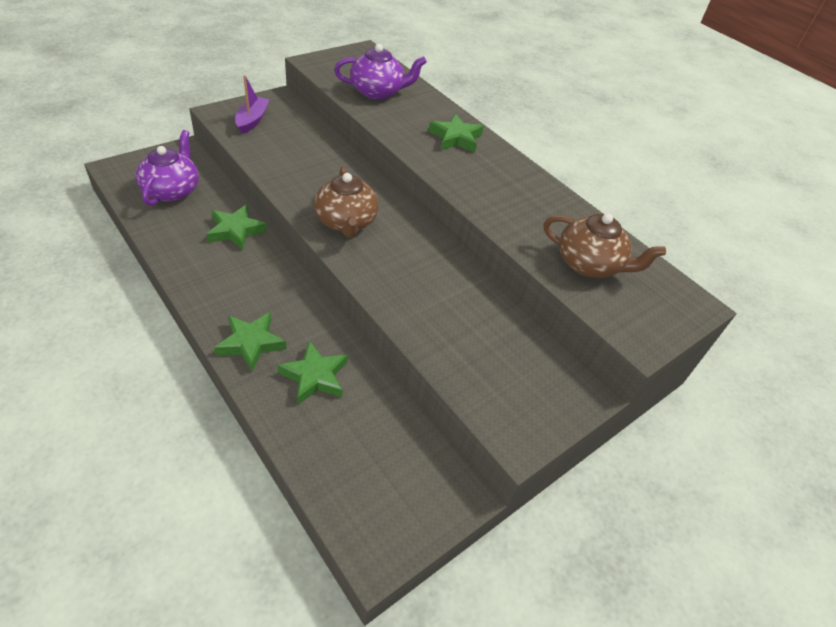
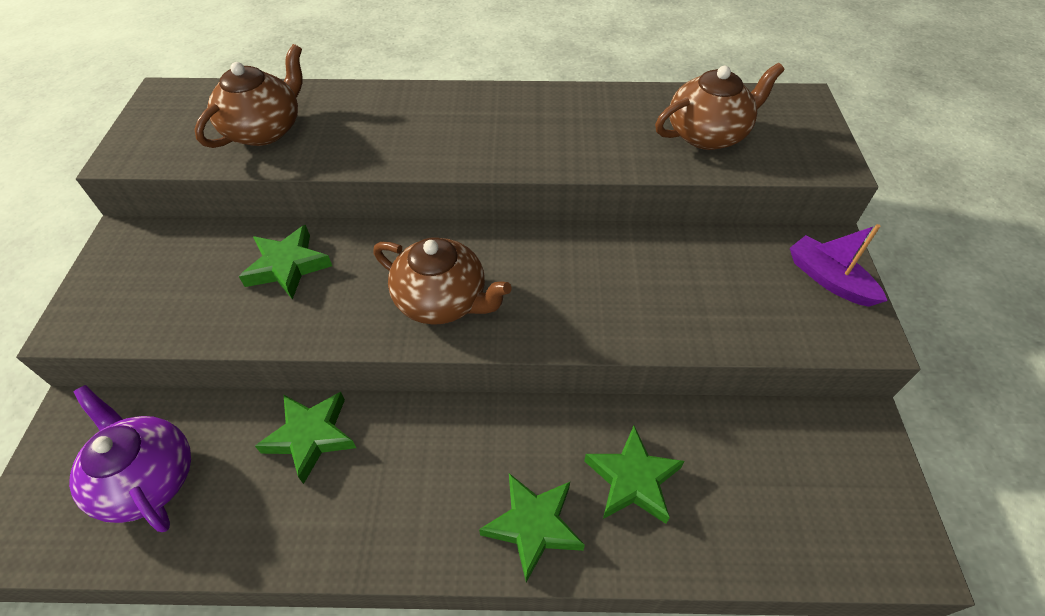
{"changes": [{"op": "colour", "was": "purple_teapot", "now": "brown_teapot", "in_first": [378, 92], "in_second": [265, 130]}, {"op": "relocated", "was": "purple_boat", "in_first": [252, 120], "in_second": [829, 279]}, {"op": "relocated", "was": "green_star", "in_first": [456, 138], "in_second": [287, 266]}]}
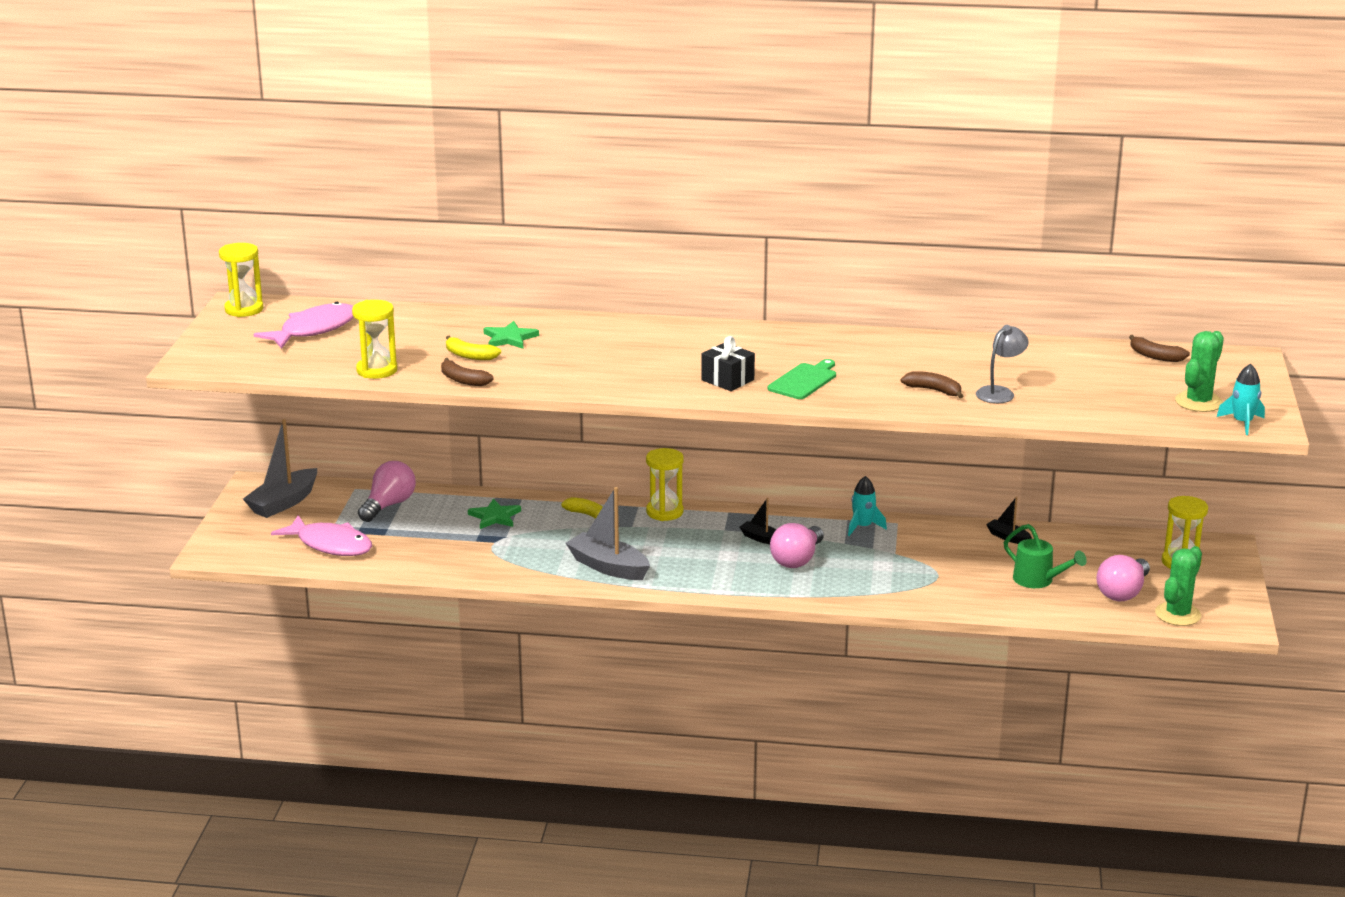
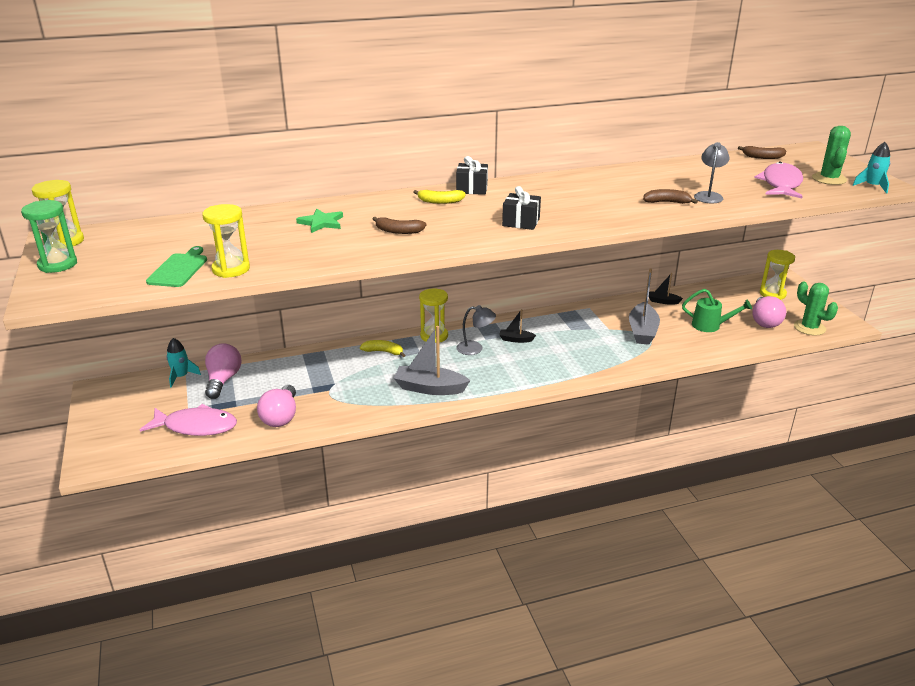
{"changes": [{"op": "relocated", "was": "pink_fish", "in_first": [314, 330], "in_second": [781, 184]}, {"op": "relocated", "was": "yellow_banana", "in_first": [469, 356], "in_second": [440, 201]}, {"op": "relocated", "was": "brown_banana", "in_first": [463, 380], "in_second": [398, 231]}, {"op": "relocated", "was": "green_cutting_board", "in_first": [804, 381], "in_second": [179, 269]}, {"op": "relocated", "was": "grey_boat", "in_first": [283, 503], "in_second": [642, 331]}, {"op": "relocated", "was": "turquoise_rocket", "in_first": [862, 527], "in_second": [181, 377]}, {"op": "missing", "was": "green_star", "in_first": [495, 517]}, {"op": "relocated", "was": "pink_light_bulb", "in_first": [797, 559], "in_second": [281, 417]}, {"op": "spun", "was": "green_cactus", "in_first": [1177, 614], "in_second": [809, 328], "clockwise": -45}, {"op": "appeared", "now": "black_gift", "in_second": [472, 189]}, {"op": "appeared", "now": "green_hourglass", "in_second": [57, 264]}, {"op": "appeared", "now": "grey_lamp", "in_second": [475, 348]}]}
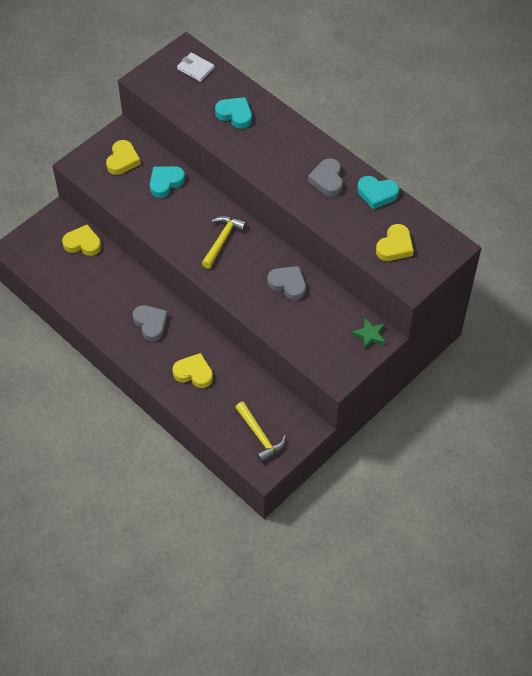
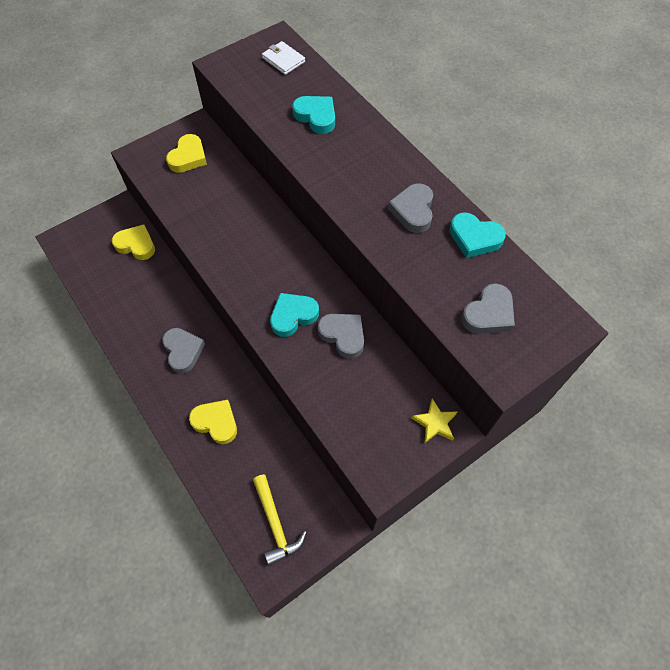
{"changes": [{"op": "relocated", "was": "turquoise_heart", "in_first": [165, 182], "in_second": [293, 316]}, {"op": "missing", "was": "yellow_hammer", "in_first": [222, 240]}, {"op": "colour", "was": "yellow_heart", "now": "grey_heart", "in_first": [395, 246], "in_second": [488, 314]}, {"op": "colour", "was": "green_star", "now": "yellow_star", "in_first": [370, 335], "in_second": [435, 423]}]}
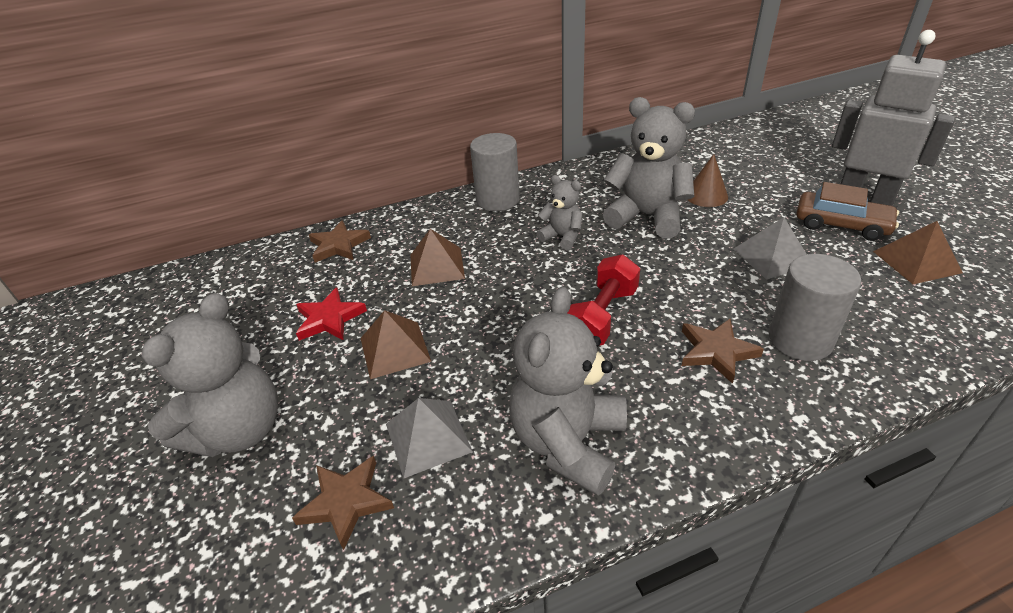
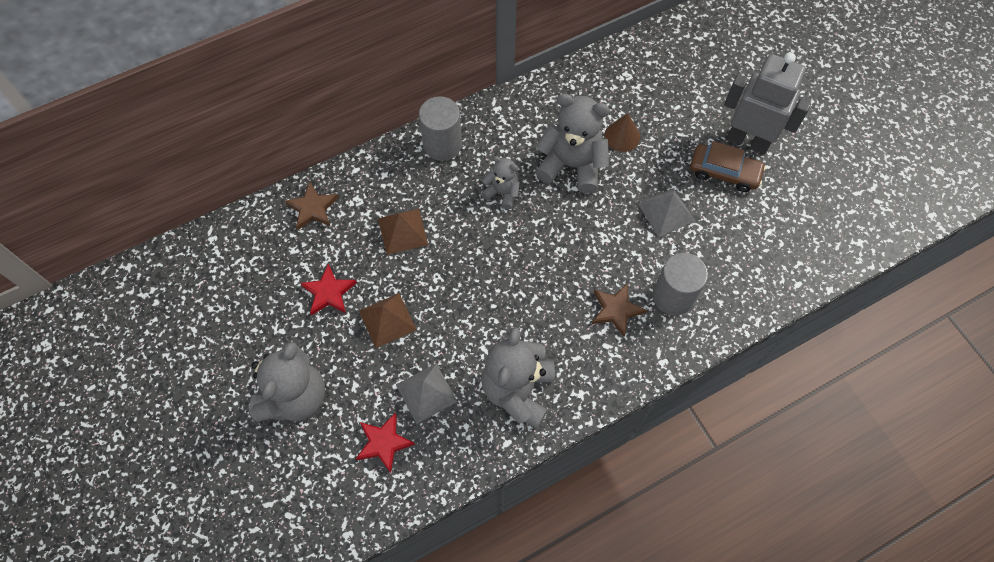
{"changes": [{"op": "missing", "was": "brown_pyramid", "in_first": [916, 262]}, {"op": "missing", "was": "red_dumbbell", "in_first": [602, 316]}, {"op": "colour", "was": "brown_star", "now": "red_star", "in_first": [346, 502], "in_second": [384, 443]}]}
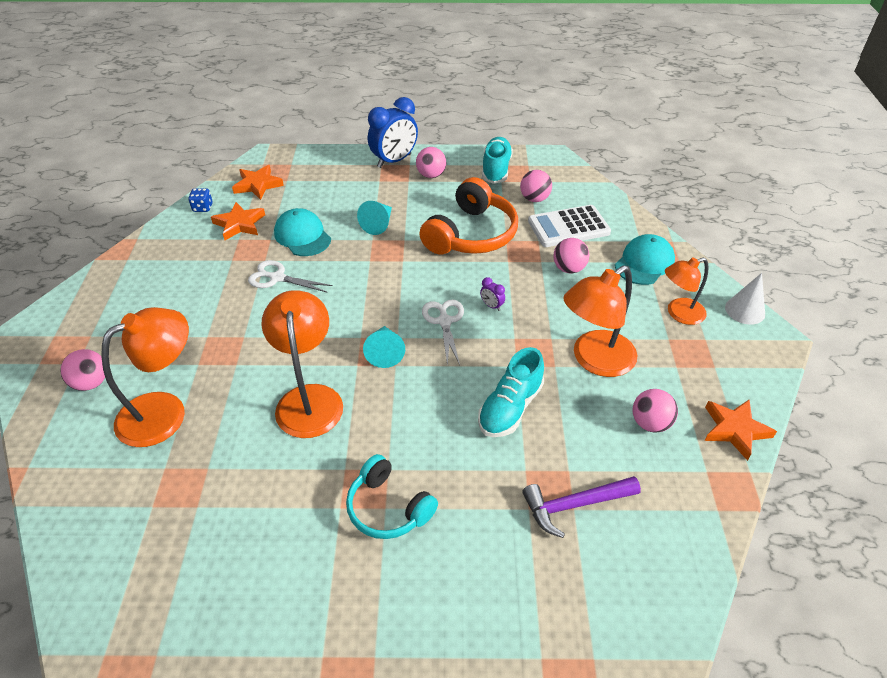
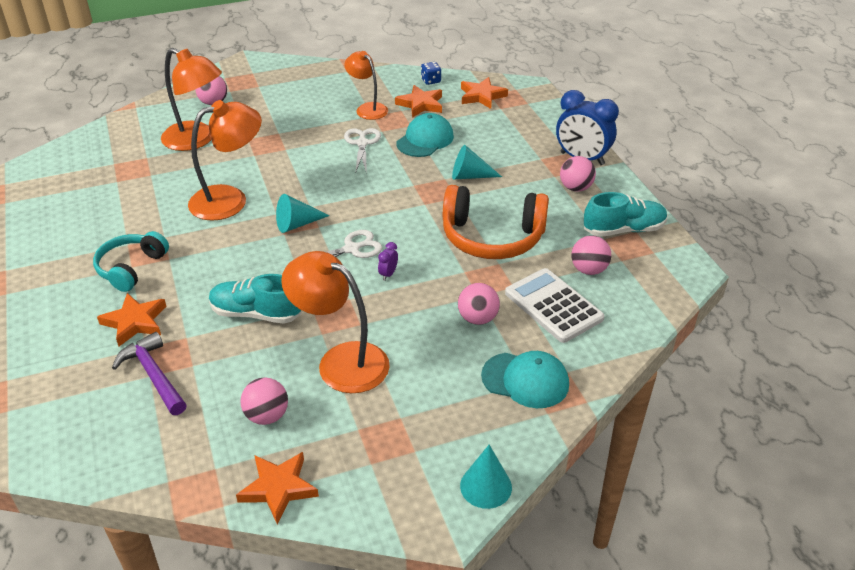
{"changes": [{"op": "relocated", "was": "orange_lamp", "in_first": [679, 314], "in_second": [367, 108]}, {"op": "colour", "was": "white_cone", "now": "turquoise_cone", "in_first": [745, 310], "in_second": [486, 486]}, {"op": "appeared", "now": "orange_star", "in_second": [135, 322]}]}
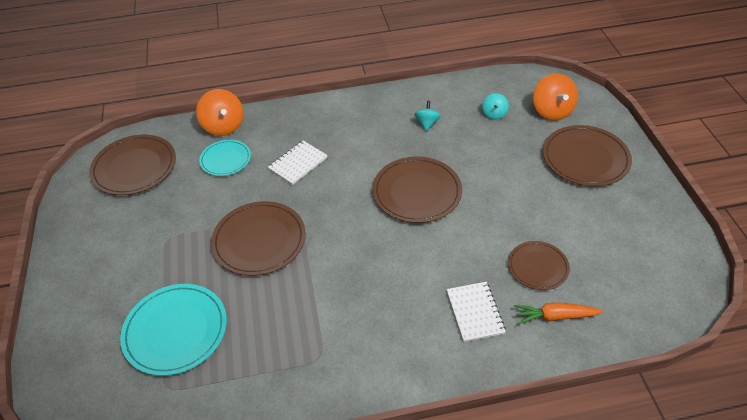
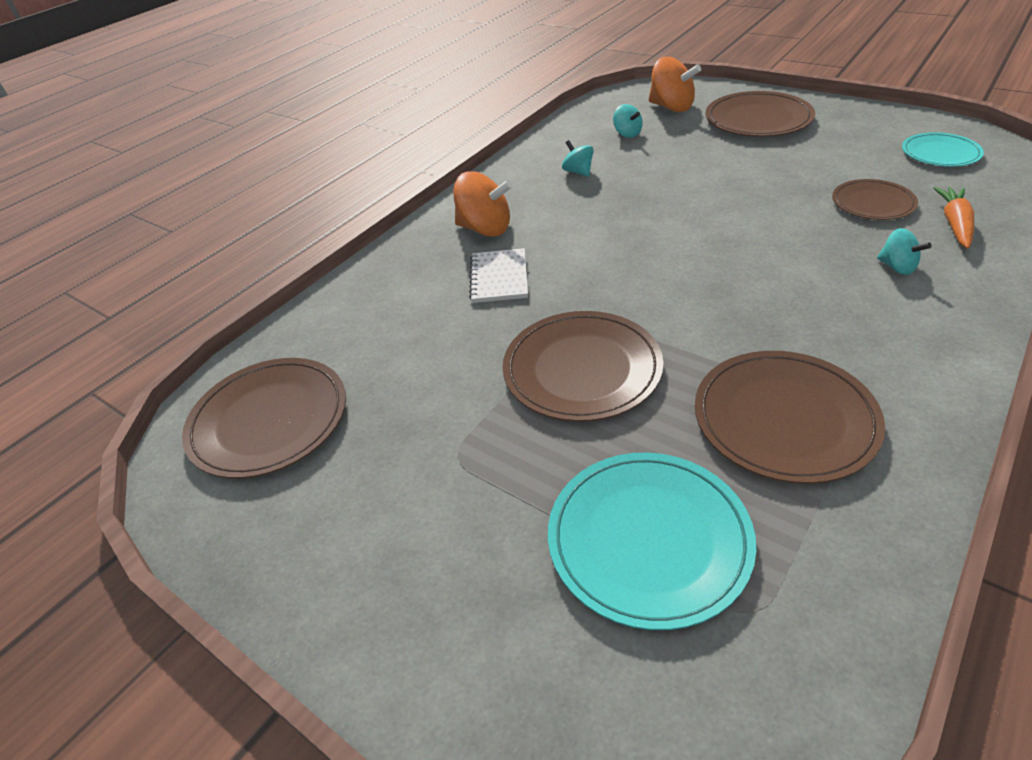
{"changes": [{"op": "relocated", "was": "orange_spinning_top", "in_first": [223, 126], "in_second": [485, 229]}, {"op": "relocated", "was": "turquoise_plate", "in_first": [225, 159], "in_second": [940, 153]}, {"op": "relocated", "was": "brown_plate", "in_first": [417, 192], "in_second": [784, 419]}, {"op": "exchanged", "was": "white_notebook", "now": "turquoise_spinning_top", "in_first": [475, 312], "in_second": [897, 267]}, {"op": "spun", "was": "orange_carrot", "in_first": [555, 316], "in_second": [954, 224], "clockwise": 150}]}
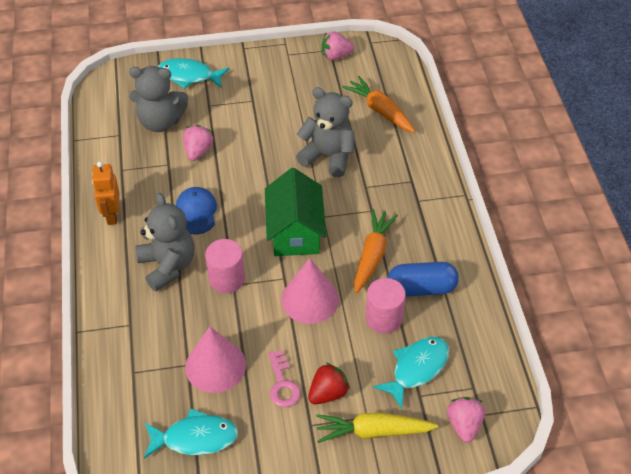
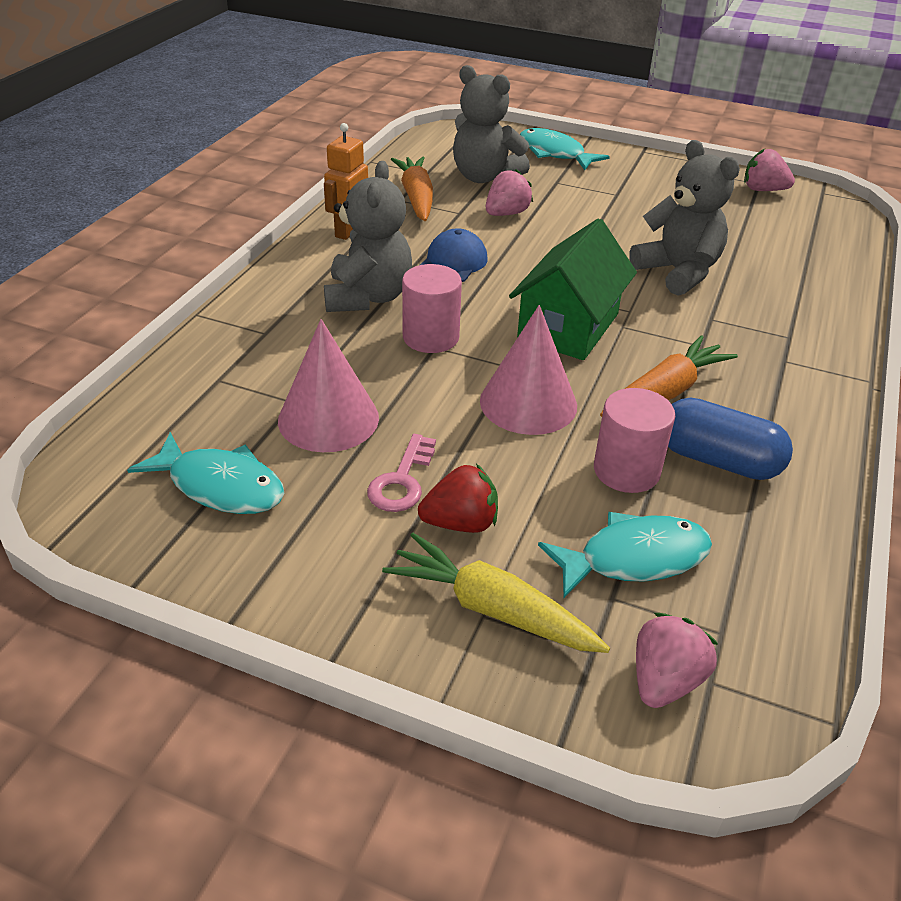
{"changes": [{"op": "relocated", "was": "orange_carrot", "in_first": [380, 110], "in_second": [416, 198]}]}
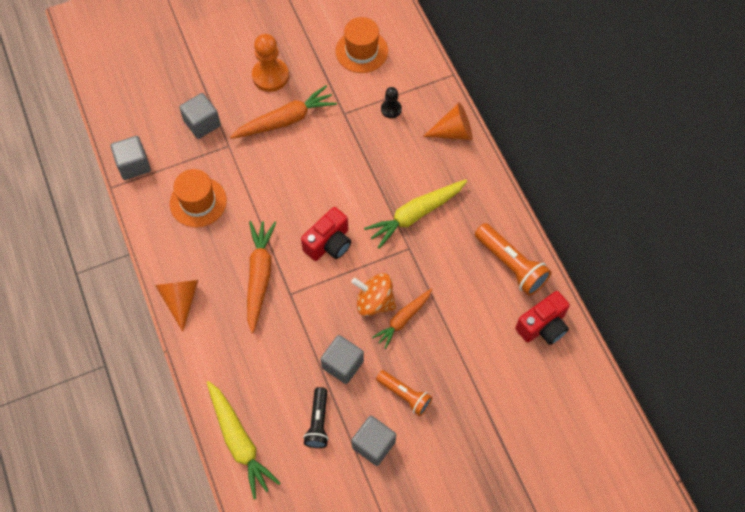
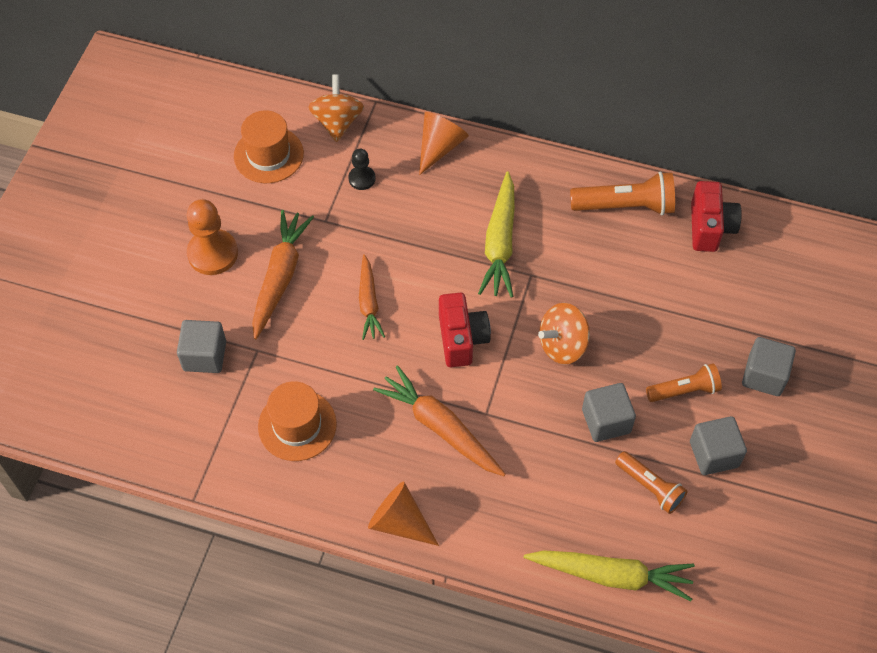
{"changes": [{"op": "relocated", "was": "grey_cube", "in_first": [134, 165], "in_second": [764, 376]}, {"op": "relocated", "was": "orange_carrot", "in_first": [403, 319], "in_second": [369, 302]}, {"op": "colour", "was": "black_flashlight", "now": "orange_flashlight", "in_first": [318, 422], "in_second": [650, 487]}, {"op": "appeared", "now": "orange_spinning_top", "in_second": [337, 122]}]}
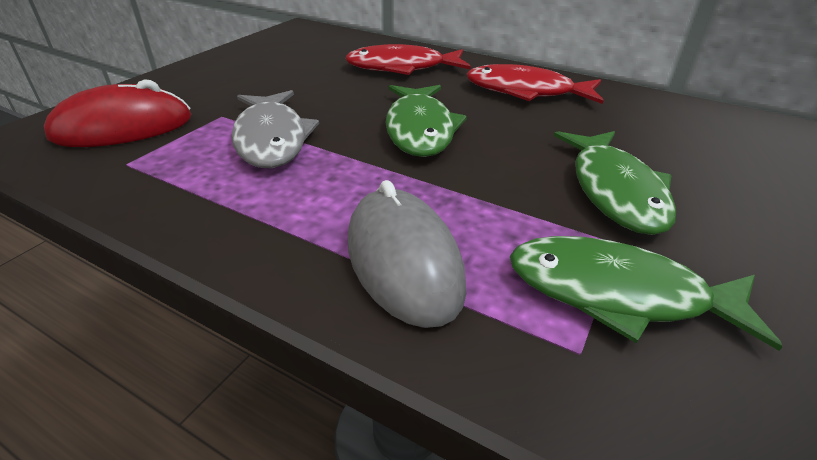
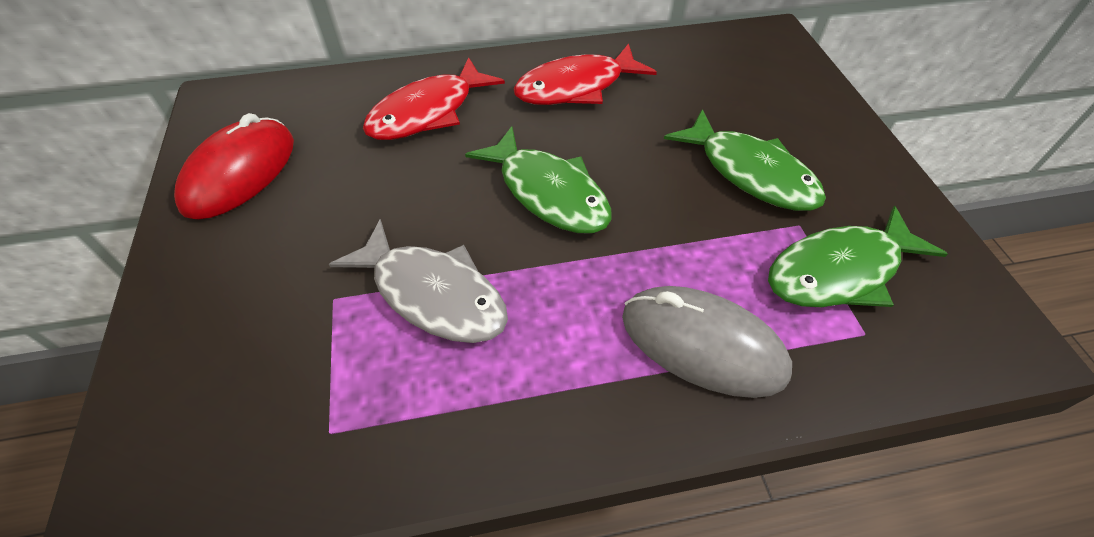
{"changes": [{"op": "relocated", "was": "red_mouse", "in_first": [123, 127], "in_second": [240, 173]}]}
